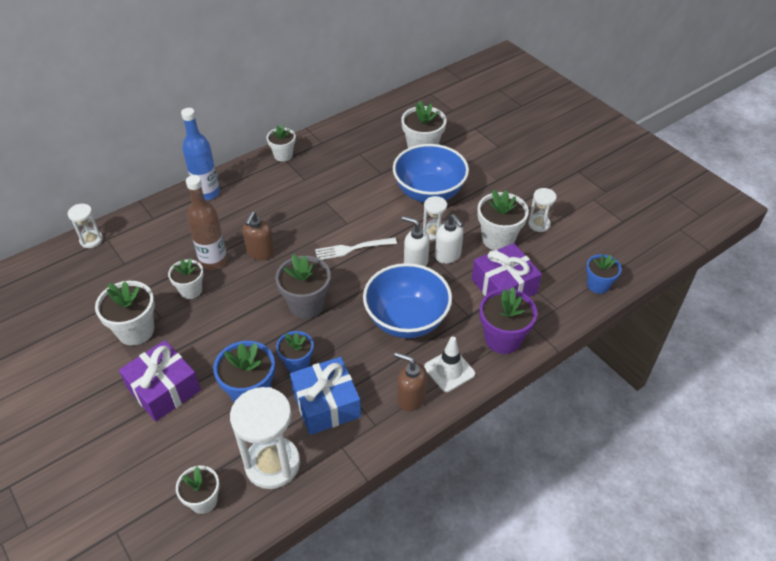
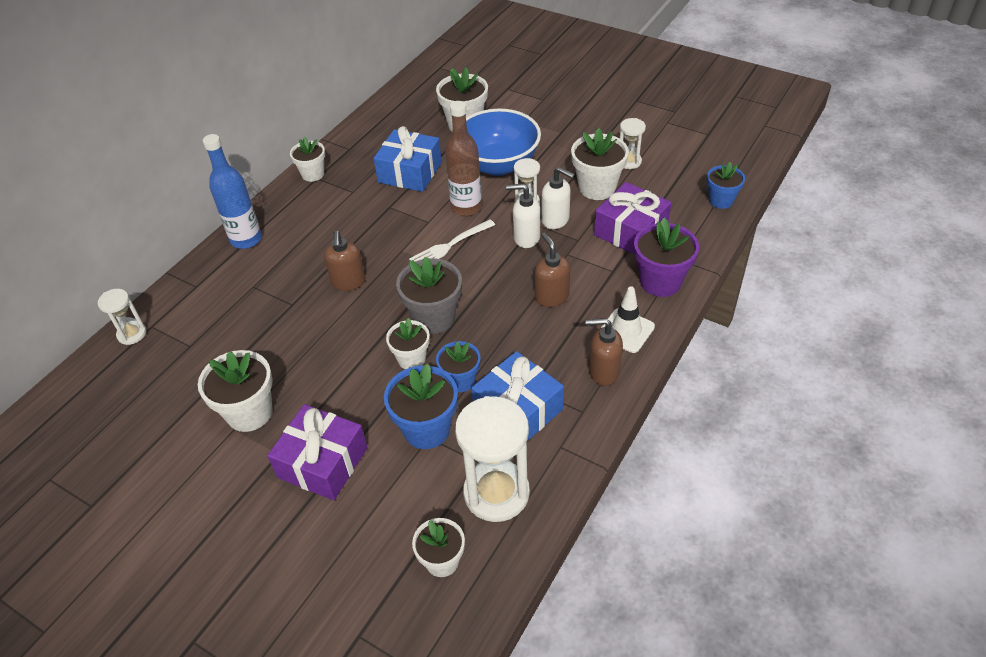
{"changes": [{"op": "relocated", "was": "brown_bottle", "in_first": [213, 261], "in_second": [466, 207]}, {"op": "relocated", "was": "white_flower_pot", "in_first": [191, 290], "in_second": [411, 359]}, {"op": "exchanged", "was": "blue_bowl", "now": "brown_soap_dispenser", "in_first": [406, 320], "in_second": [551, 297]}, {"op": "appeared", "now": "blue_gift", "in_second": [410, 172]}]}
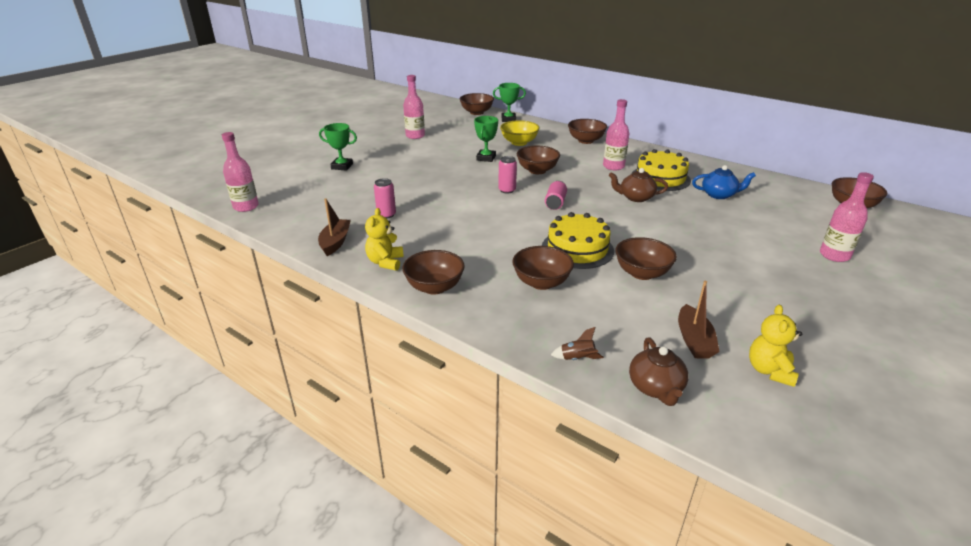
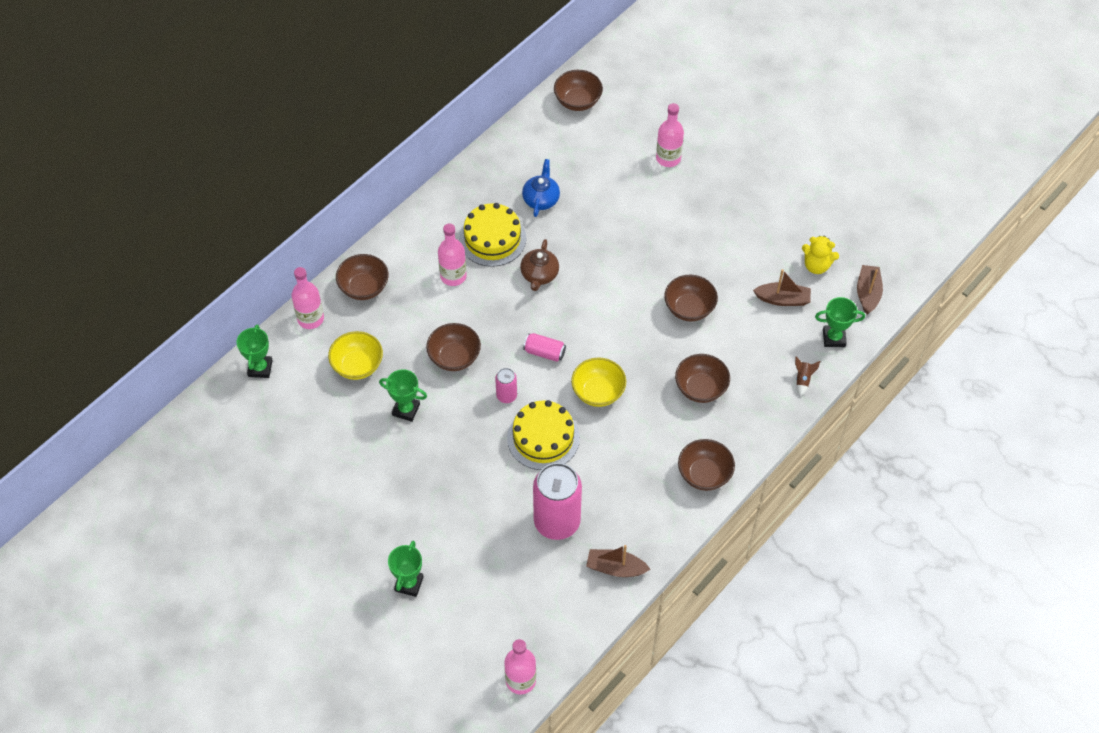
{"changes": [{"op": "relocated", "was": "pink_bottle", "in_first": [415, 136], "in_second": [310, 319]}, {"op": "missing", "was": "brown_bowl", "in_first": [476, 112]}, {"op": "size", "was": "pink_can", "in_first": [386, 215], "in_second": [557, 521], "ratio": 2.14}, {"op": "missing", "was": "yellow_teddy_bear", "in_first": [385, 262]}, {"op": "relocated", "was": "yellow_cake", "in_first": [577, 249], "in_second": [543, 438]}, {"op": "exchanged", "was": "brown_teapot", "now": "green_trophy", "in_first": [656, 388], "in_second": [834, 338]}, {"op": "appeared", "now": "brown_boat", "in_second": [868, 293]}, {"op": "appeared", "now": "yellow_bowl", "in_second": [598, 392]}]}
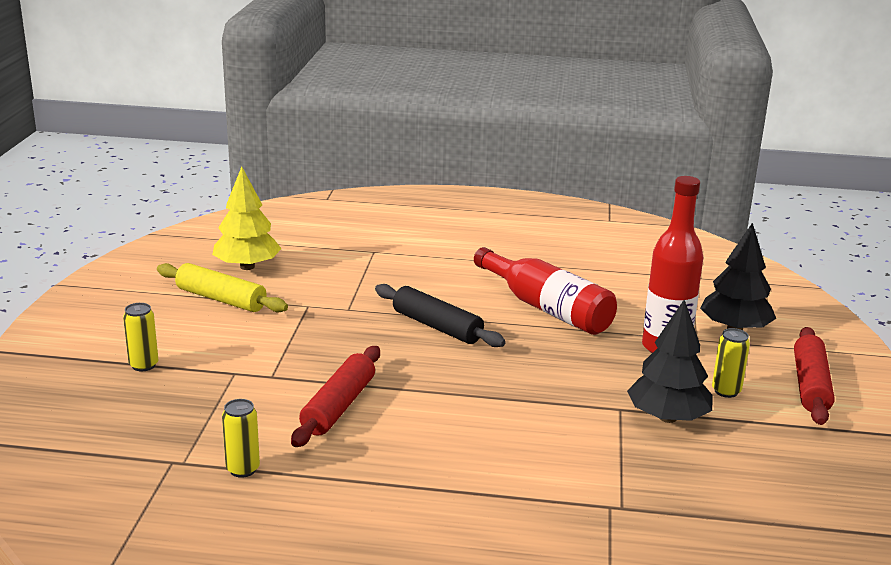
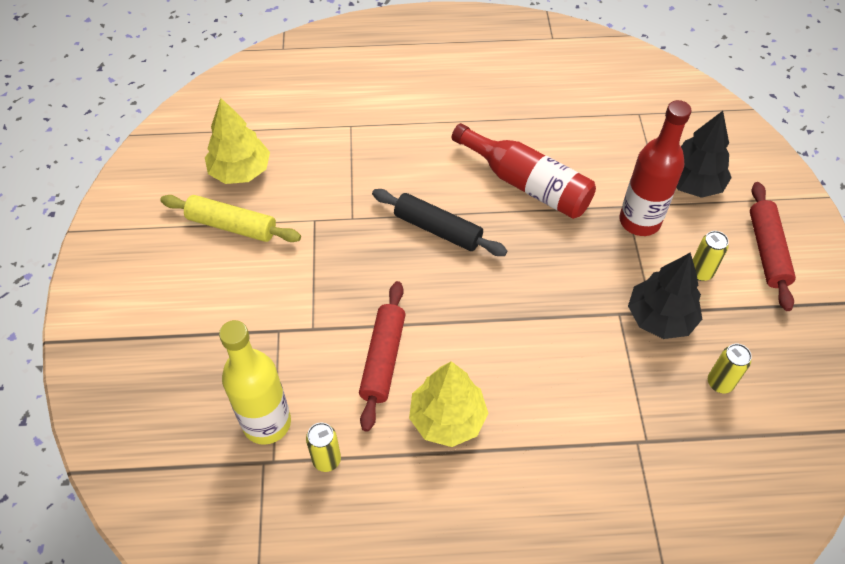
{"changes": [{"op": "relocated", "was": "yellow_can", "in_first": [143, 365], "in_second": [720, 383]}, {"op": "appeared", "now": "yellow_bottle", "in_second": [267, 423]}, {"op": "appeared", "now": "yellow_tree", "in_second": [447, 418]}]}
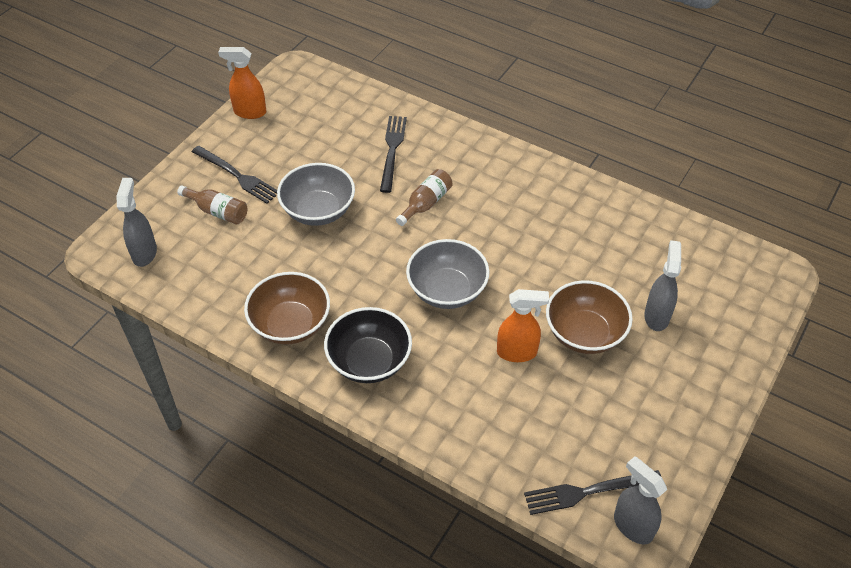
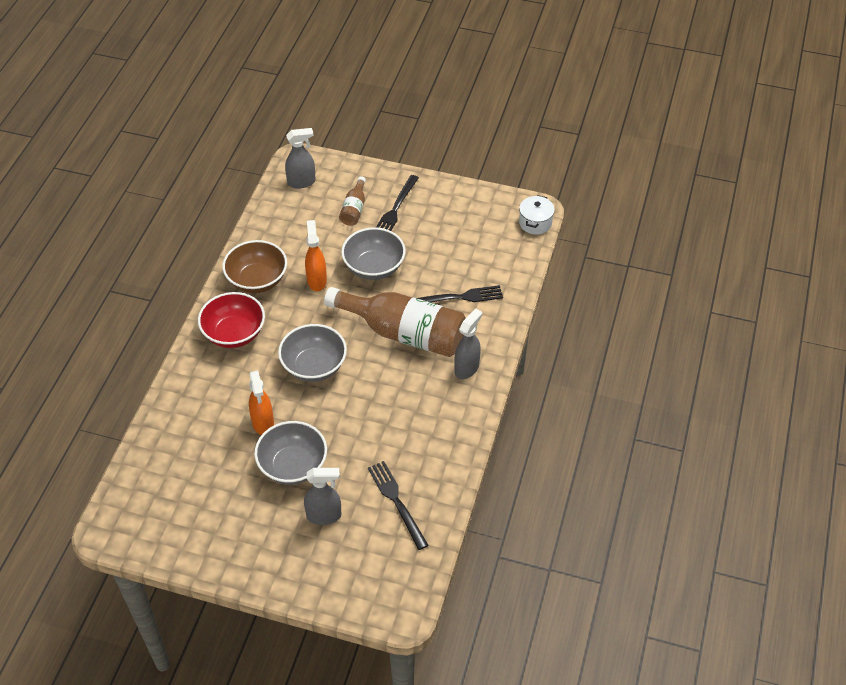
{"changes": [{"op": "relocated", "was": "orange_spray_bottle", "in_first": [249, 112], "in_second": [317, 280]}, {"op": "size", "was": "brown_bottle", "in_first": [426, 203], "in_second": [404, 333], "ratio": 2.22}, {"op": "colour", "was": "brown_bowl", "now": "grey_bowl", "in_first": [584, 333], "in_second": [293, 466]}, {"op": "colour", "was": "black_bowl", "now": "red_bowl", "in_first": [369, 361], "in_second": [234, 333]}, {"op": "relocated", "was": "grey_spray_bottle", "in_first": [632, 526], "in_second": [467, 368]}, {"op": "relocated", "was": "black_fork", "in_first": [588, 491], "in_second": [397, 502]}, {"op": "appeared", "now": "white_pot", "in_second": [535, 223]}]}
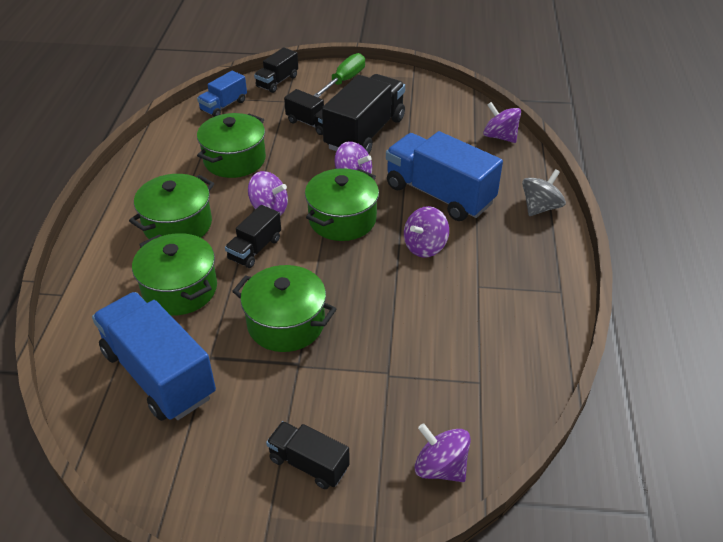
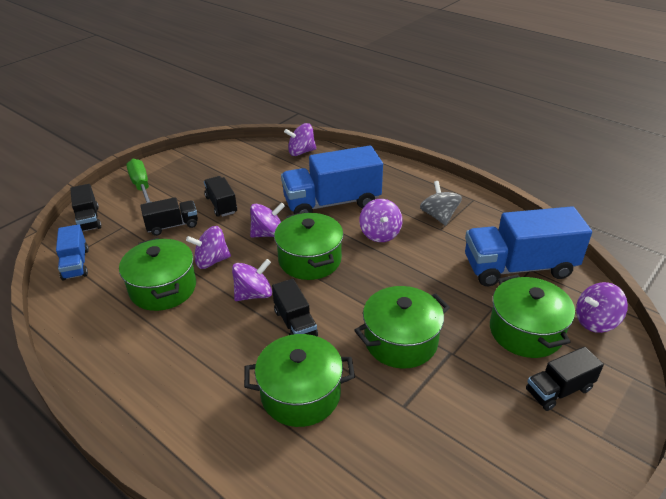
{"changes": [{"op": "size", "was": "black_truck", "in_first": [365, 133], "in_second": [221, 205], "ratio": 0.52}, {"op": "relocated", "was": "grey_spinning_top", "in_first": [540, 207], "in_second": [439, 216]}, {"op": "relocated", "was": "green_pot", "in_first": [178, 225], "in_second": [525, 331]}, {"op": "relocated", "was": "blue_truck", "in_first": [159, 374], "in_second": [518, 267]}, {"op": "appeared", "now": "purple_spinning_top", "in_second": [211, 261]}]}
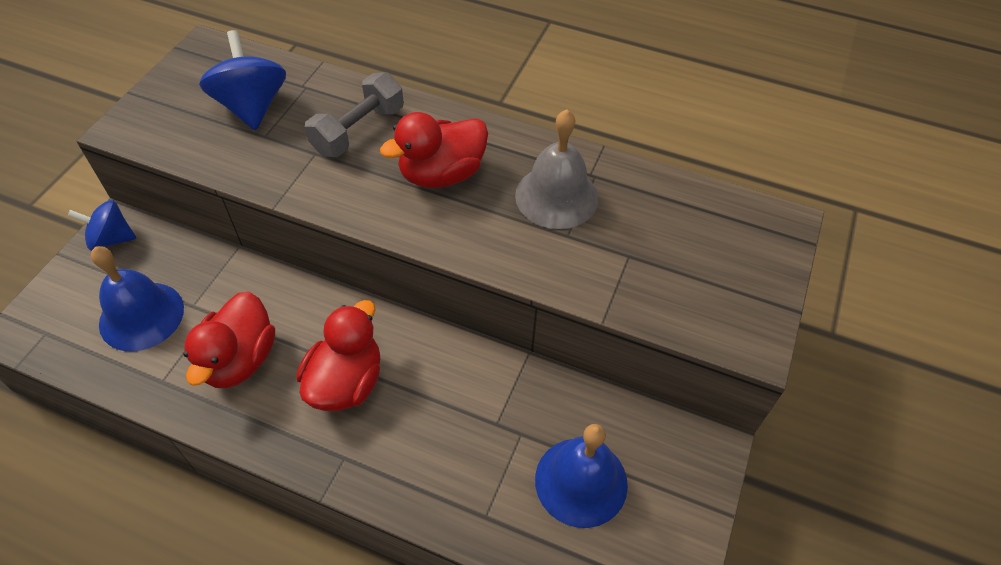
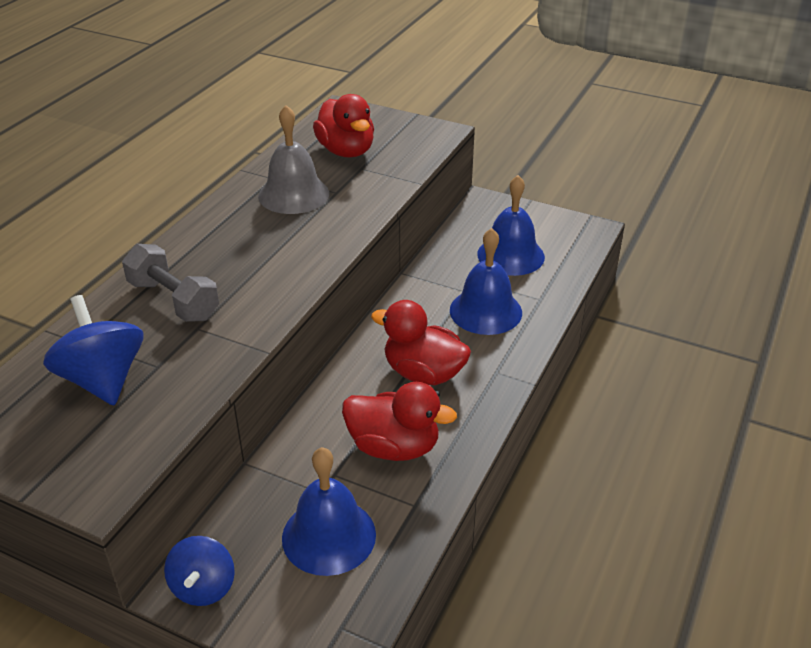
{"changes": [{"op": "spun", "was": "blue_spinning_top", "in_first": [252, 107], "in_second": [103, 379], "clockwise": 75}, {"op": "relocated", "was": "red_duck", "in_first": [441, 174], "in_second": [346, 151]}, {"op": "appeared", "now": "blue_bell", "in_second": [485, 311]}]}
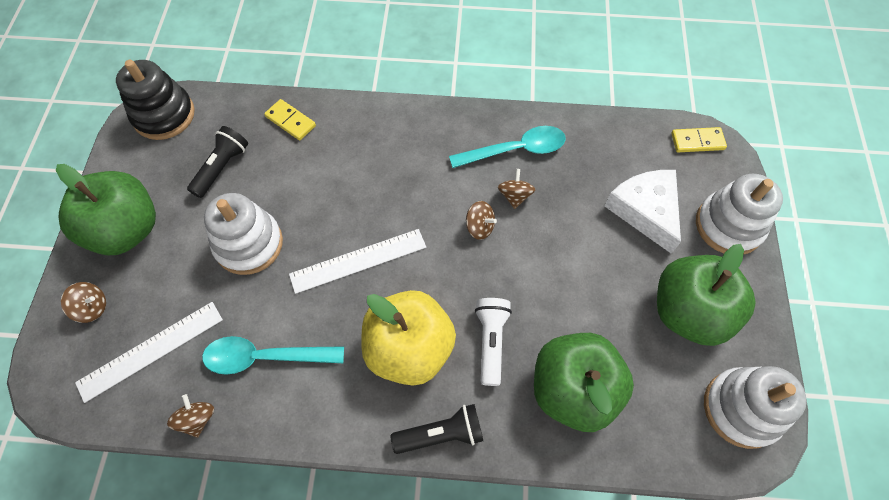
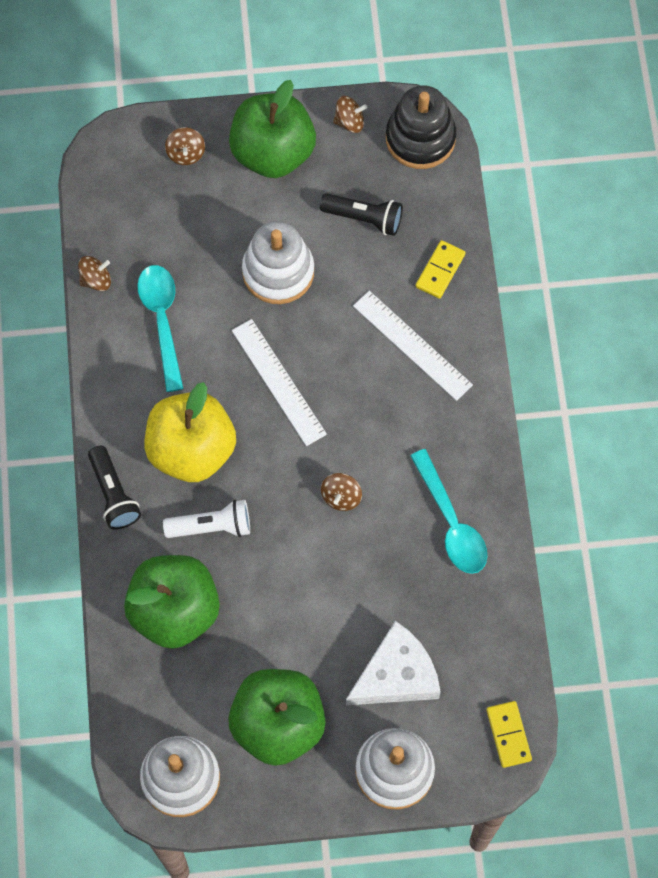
{"changes": [{"op": "relocated", "was": "brown_spinning_top", "in_first": [514, 196], "in_second": [349, 122]}, {"op": "relocated", "was": "white_ruler", "in_first": [151, 350], "in_second": [412, 345]}]}
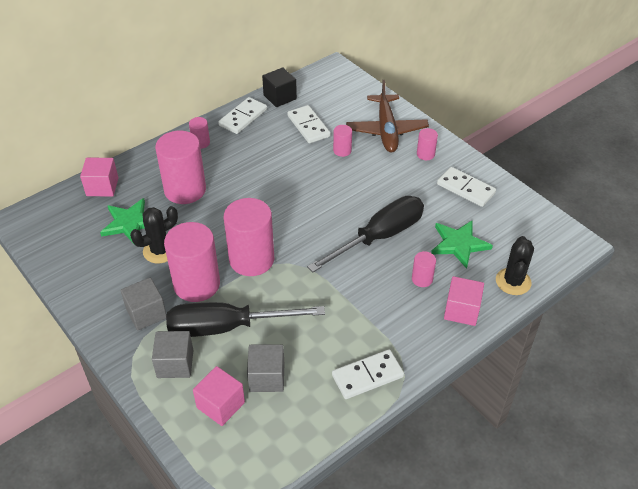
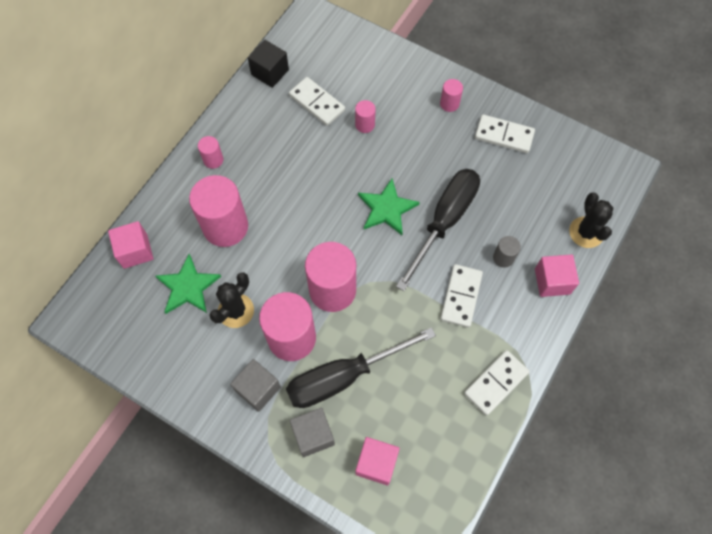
{"changes": [{"op": "missing", "was": "brown_plane", "in_first": [386, 130]}, {"op": "relocated", "was": "white_domino", "in_first": [243, 117], "in_second": [461, 296]}, {"op": "relocated", "was": "green_star", "in_first": [459, 244], "in_second": [387, 208]}, {"op": "colour", "was": "pink_cylinder", "now": "grey_cylinder", "in_first": [422, 279], "in_second": [503, 258]}, {"op": "missing", "was": "grey_cube", "in_first": [267, 377]}]}
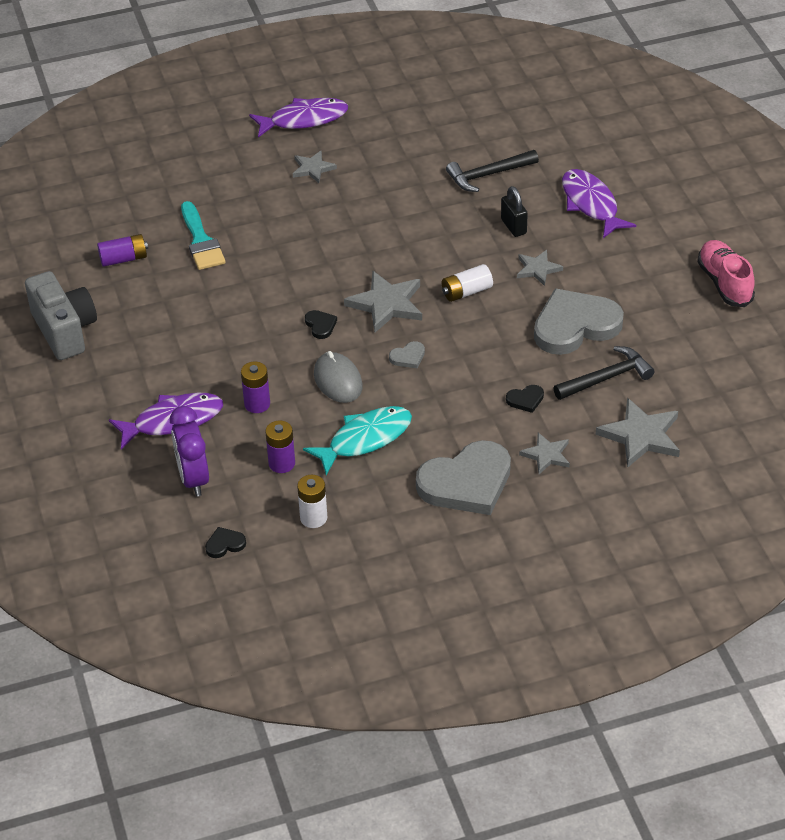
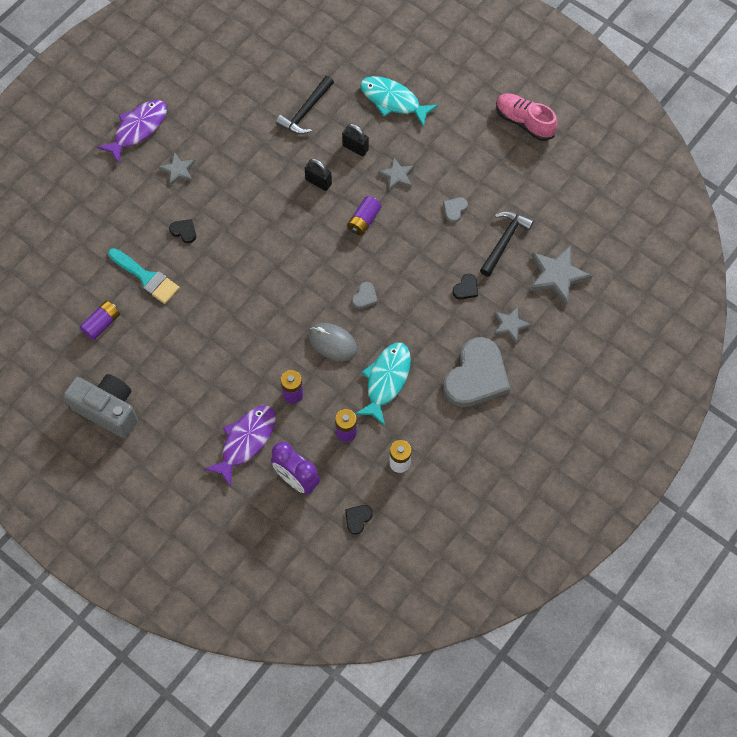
{"changes": [{"op": "colour", "was": "purple_fish", "now": "turquoise_fish", "in_first": [591, 204], "in_second": [393, 101]}, {"op": "colour", "was": "white_battery", "now": "purple_battery", "in_first": [466, 292], "in_second": [364, 220]}, {"op": "missing", "was": "grey_star", "in_first": [386, 304]}, {"op": "size", "was": "grey_heart", "in_first": [575, 326], "in_second": [454, 210], "ratio": 0.4}, {"op": "relocated", "was": "black_heart", "in_first": [320, 325], "in_second": [184, 231]}, {"op": "appeared", "now": "black_padlock", "in_second": [318, 182]}]}
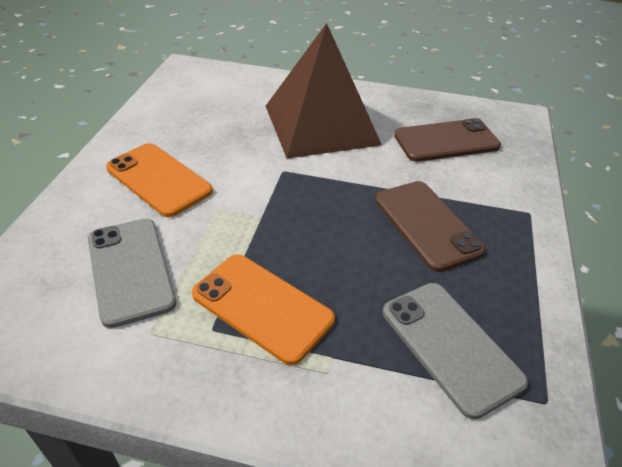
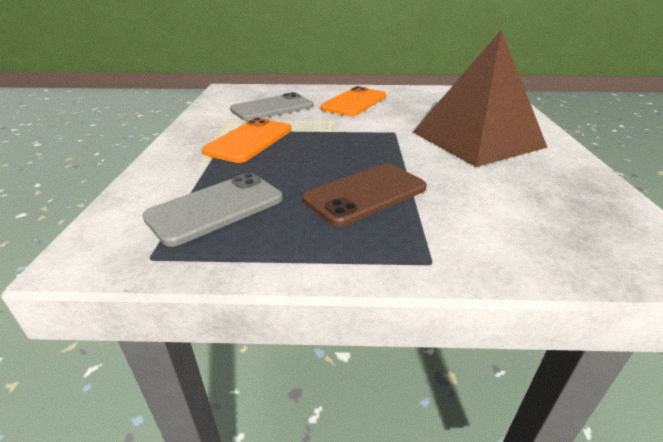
{"changes": [{"op": "missing", "was": "brown_phone", "in_first": [446, 141]}]}
